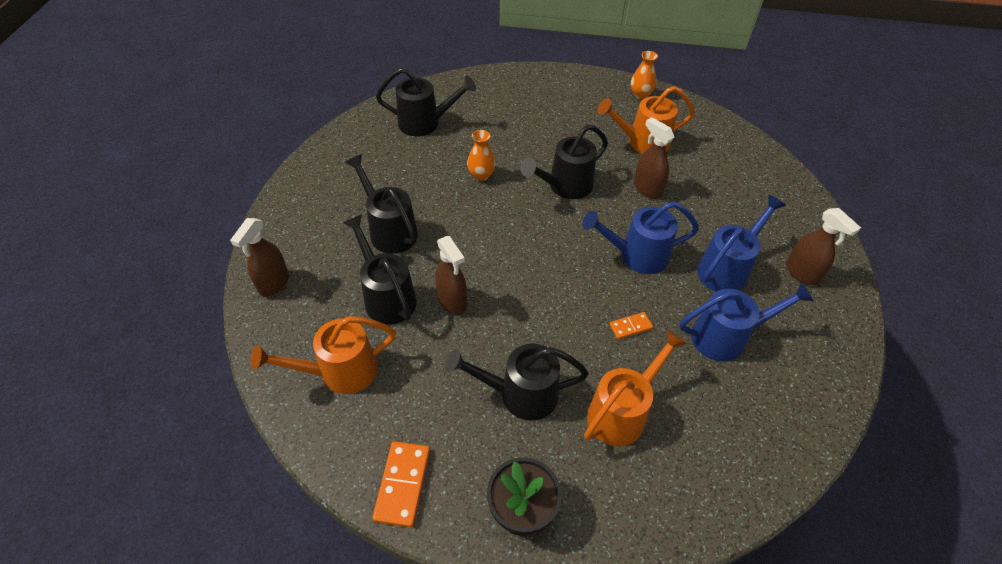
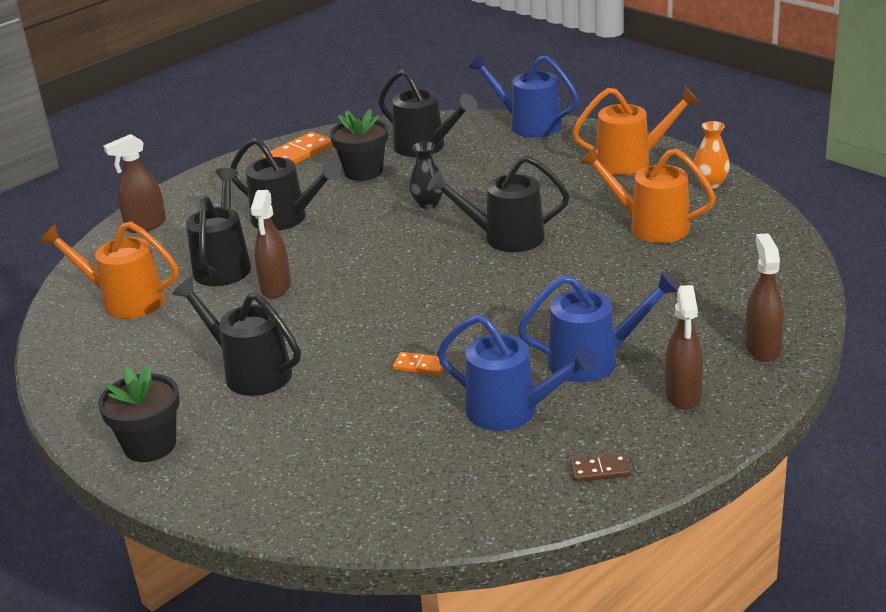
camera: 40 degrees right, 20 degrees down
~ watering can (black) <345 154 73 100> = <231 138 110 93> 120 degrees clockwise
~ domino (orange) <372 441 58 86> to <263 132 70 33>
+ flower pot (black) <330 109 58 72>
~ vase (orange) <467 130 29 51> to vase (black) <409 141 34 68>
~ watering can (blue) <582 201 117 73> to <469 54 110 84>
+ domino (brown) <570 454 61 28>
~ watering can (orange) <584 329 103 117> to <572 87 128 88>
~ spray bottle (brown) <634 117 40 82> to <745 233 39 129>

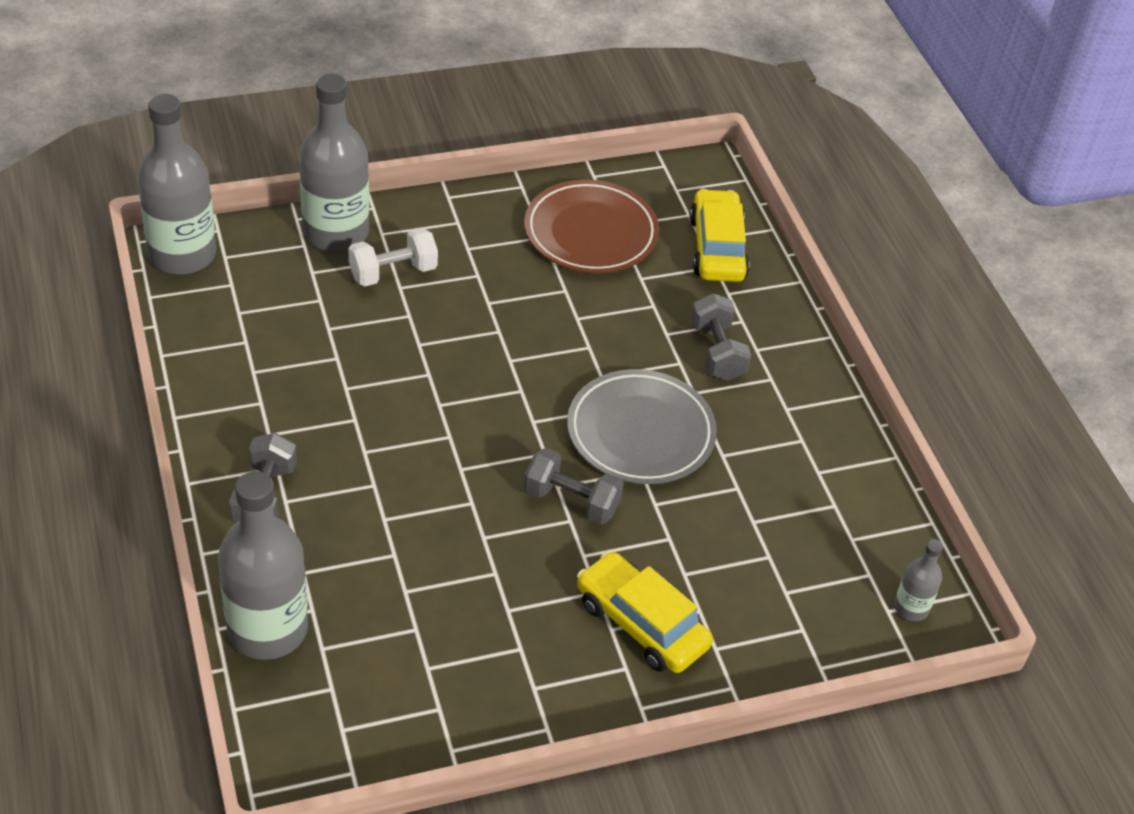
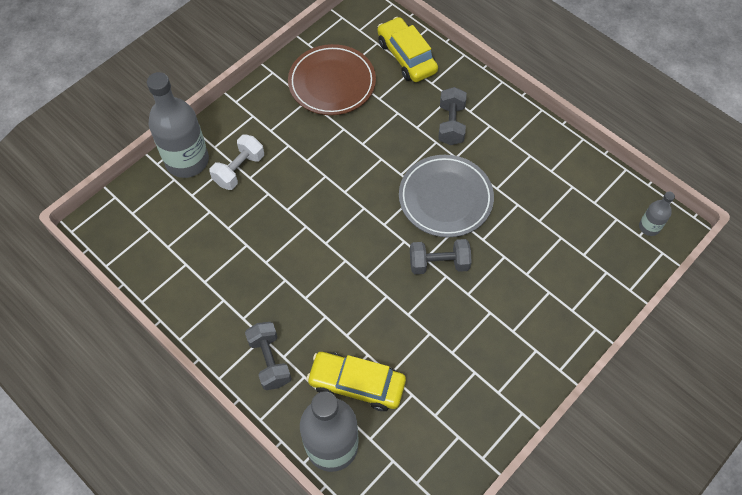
camera: 25 degrees left, 15 degrees up
~ car (yellow) <577 551 136 122> to <306 352 100 59>
~ dumbbell (grey) <691 293 60 88> = <438 87 29 58> 45 degrees clockwise
- bottle (grey) <137 94 79 180>

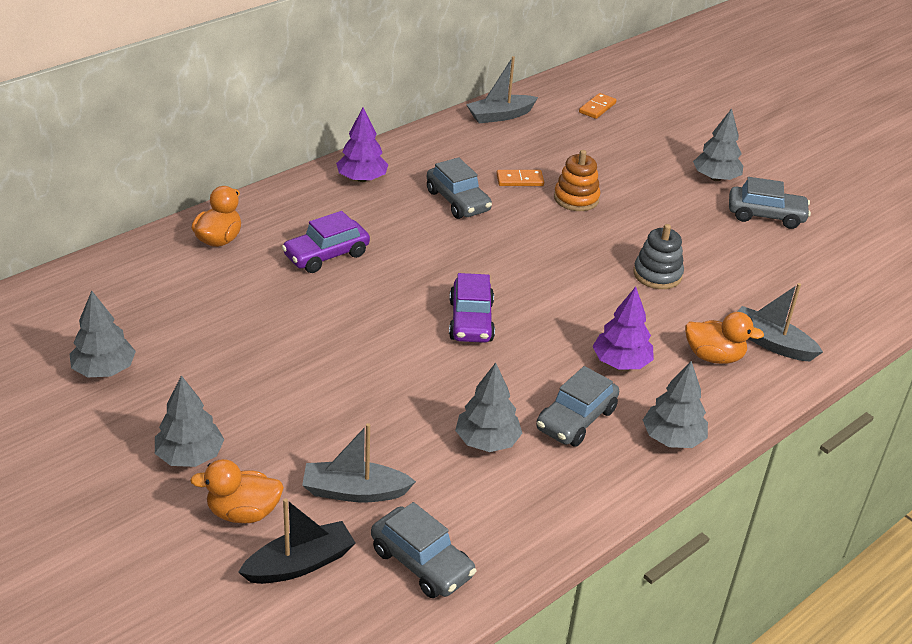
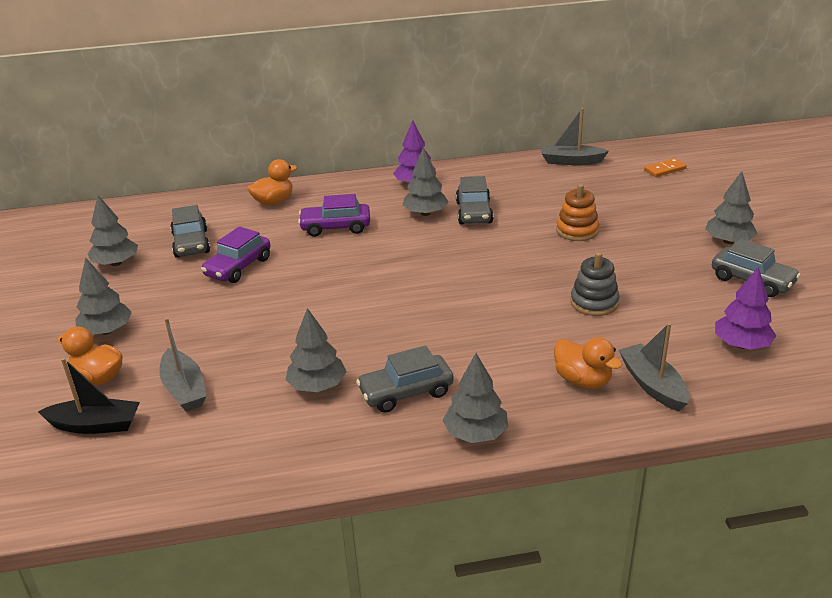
camera: 35 degrees right, 5 degrees down
~ boat (grey) <302 423 114 79> = <159 318 47 93> 150 degrees counterclockwise
~ car (grey) <371 502 105 96> to <170 205 40 53>
~ car (purple) <449 273 46 70> to <201 226 70 57>
+ tree (grey) <403 147 46 69>
~ tree (purple) <592 287 62 82> to <715 267 62 83>
- domino (orange) <496 170 48 16>

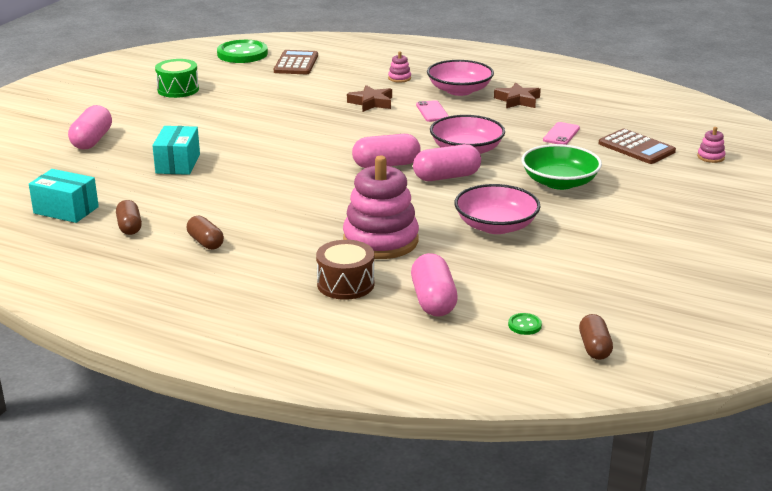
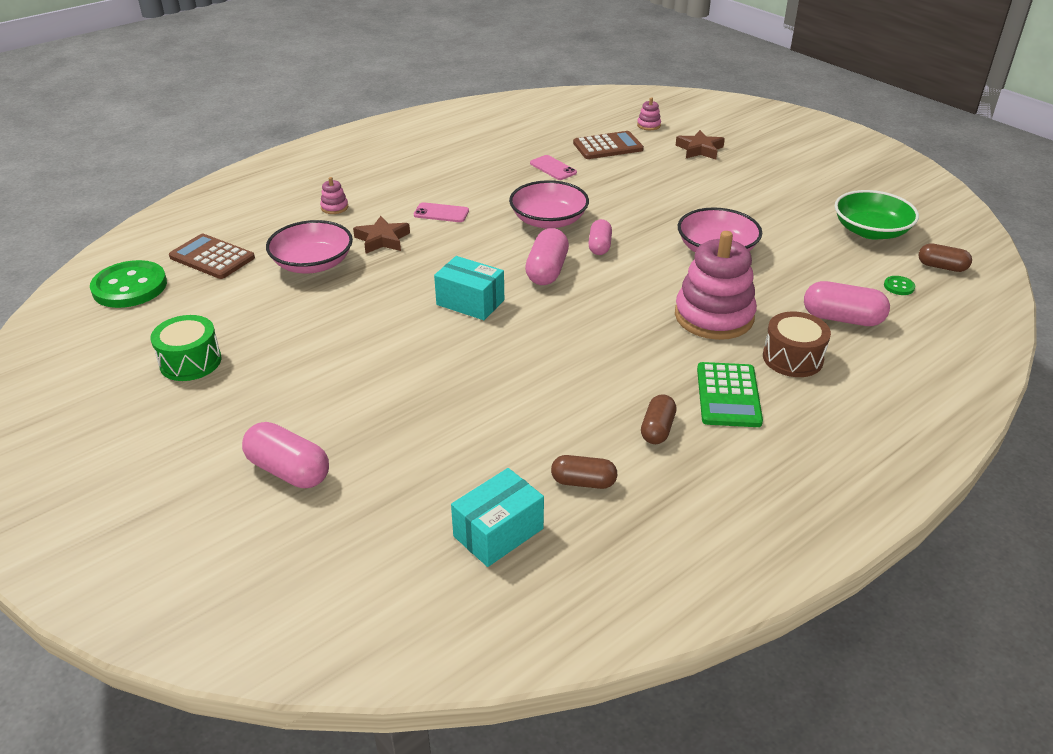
camera: 65 degrees left, 10 degrees up
~ bowl (pink) <427 60 67 36> to <266 220 87 53>
~ box (turquoise) <152 126 48 49> to <434 256 70 64>
~ capsule (pink) <413 144 68 37> = <588 219 24 36> x0.66
~ capsule (brown) <187 215 37 35> = <641 394 35 50> 60 degrees counterclockwise
~ star (brown) <494 83 47 25> to <676 130 49 29>
+ calculator (green) <697 362 66 65>
~ bowl (green) <521 144 81 46> to <835 190 84 50>

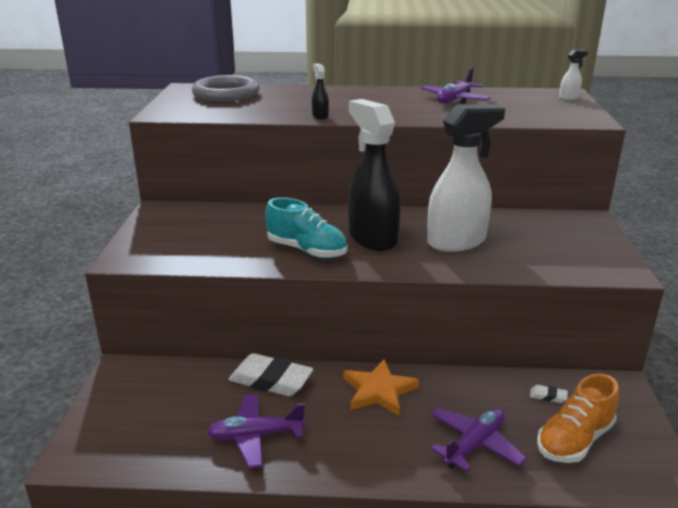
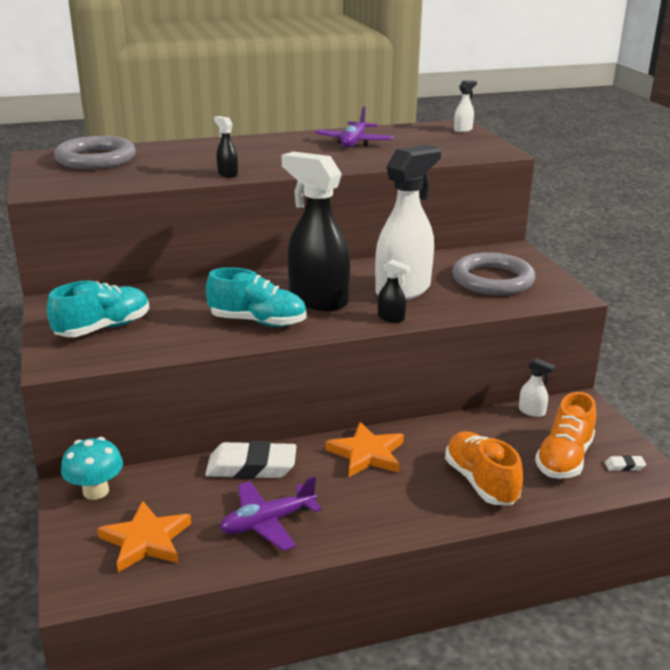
camera: 20 degrees left, 0 degrees up
+ shoe (turquoise) <47 281 102 56>
+ mushroom (turquoise) <61 437 62 63>
+ star (orange) <97 501 94 71>
+ spray bottle (black) <378 259 32 64>
~ plane (purple) <431 407 96 65> to shoe (orange) <445 431 78 74>
+ ring (grey) <452 252 83 44>
+ spray bottle (white) <519 358 36 59>
~ eraser (white) <530 385 38 18> to <605 455 41 16>

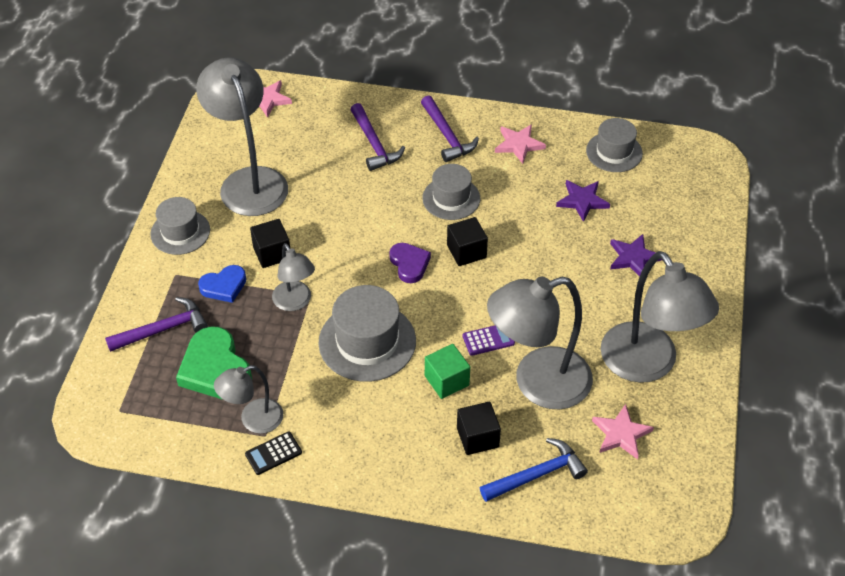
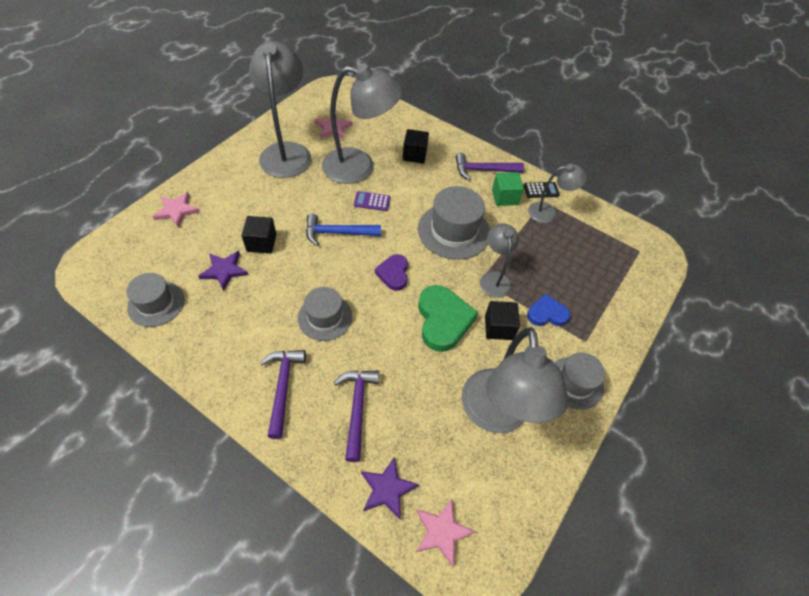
camera: 160 degrees left, 5 degrees up
~ star (pink) <495 124 51 40> to <152 192 48 36>
~ cube (black) <447 217 41 49> to <242 216 35 37>
~ hammer (blue) <480 438 108 64> to <306 214 75 32>
~ star (purple) <610 234 52 42> to <361 457 58 62>
~ heart (green) <176 326 76 73> to <418 285 60 67>
~ hammer (purple) <105 297 103 55> to <456 153 68 27>
~ cube (green) <425 344 45 55> to <492 172 32 34>

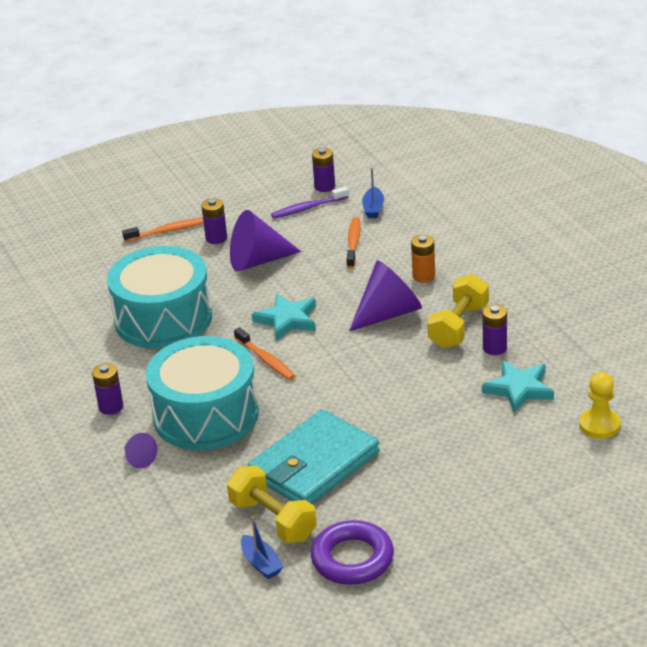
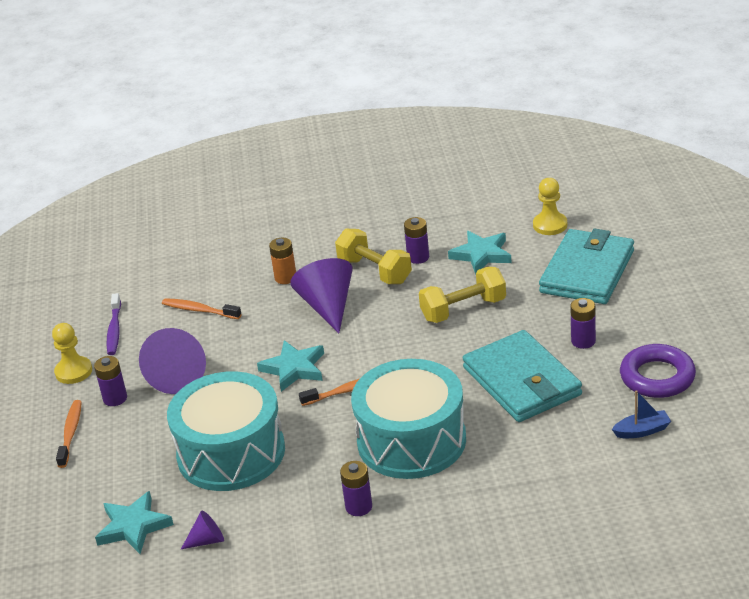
camera: 70 degrees left, 0 degrees up
+ pawn (yellow) <52 323 40 61>
+ star (turquoise) <95 491 79 63>
~ cone (purple) <125 433 32 36> to <181 510 43 39>
~ dumbbell (yellow) <227 466 90 77> to <419 267 87 56>
+ wallet (turquoise) <539 228 95 76>
~ battery (purple) <312 148 23 44> to <570 298 26 51>
- boat (blue) <362 167 22 51>

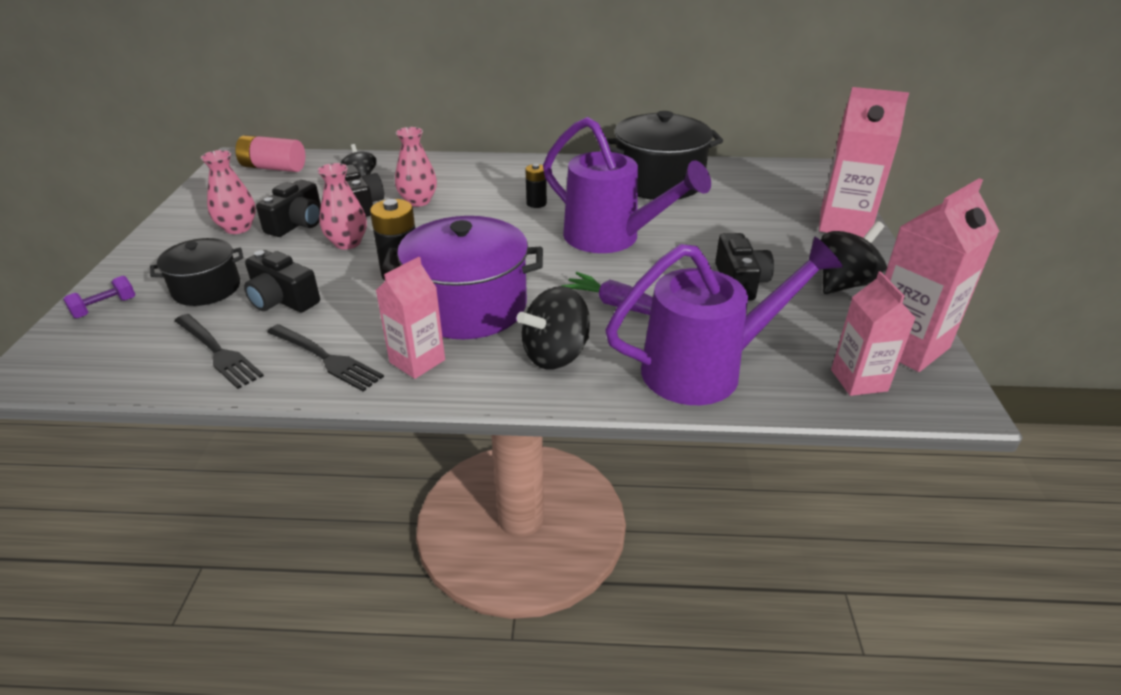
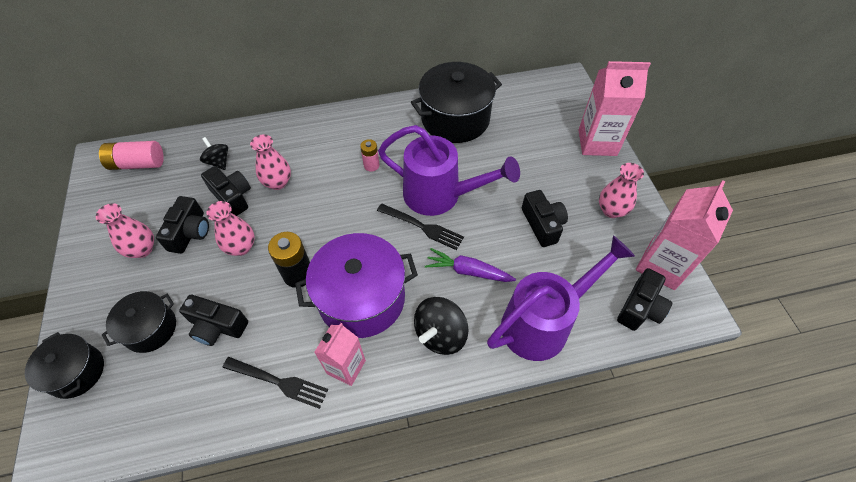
camera: 15 degrees left, 20 degrees up
~ dumbbell (purple) <63 276 73 43> to pot (black) <25 332 79 67>
~ battery (black) <525 164 22 44> to battery (pink) <360 139 20 33>
~ fork (black) <174 314 90 75> to <377 204 87 46>
~ spinning top (black) <821 221 66 73> to vase (pink) <599 163 45 55>
~ carton (pink) <831 271 84 125> to camera (black) <617 268 55 63>

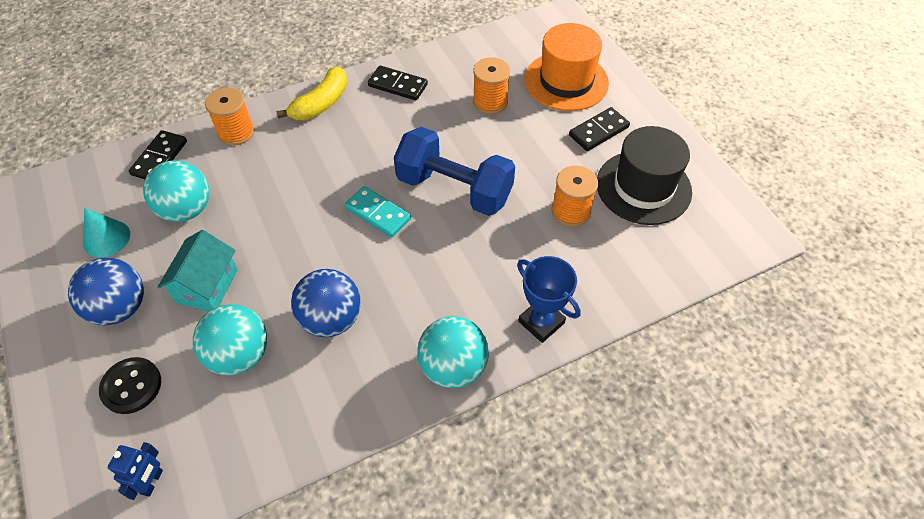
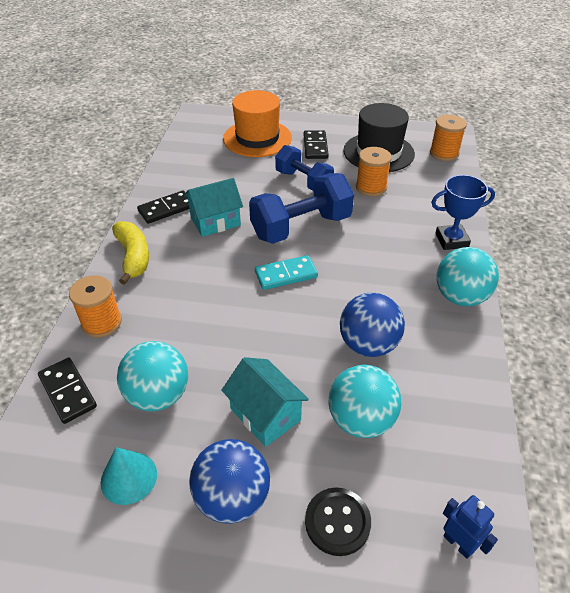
camera: 55 degrees left, 10 degrees down
+ house (turquoise) <184 178 59 59>
+ dumbbell (blue) <275 145 59 46>
~ spool (orange) <473 57 37 57> to <430 115 37 46>

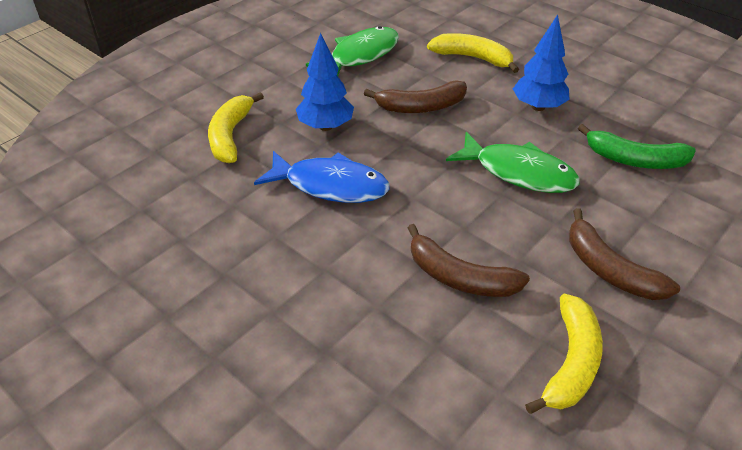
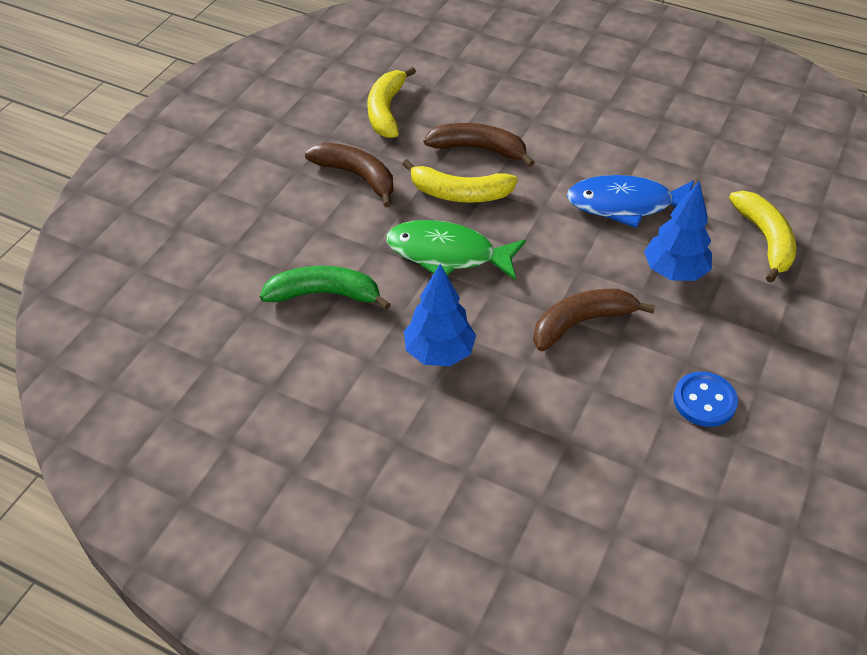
camera: 165 degrees right, 5 degrees up
~ banana (yellow) <427 33 92 40> to <403 159 115 44>
~ fish (green) <306 26 93 50> to button (blue) <673 372 65 55>

